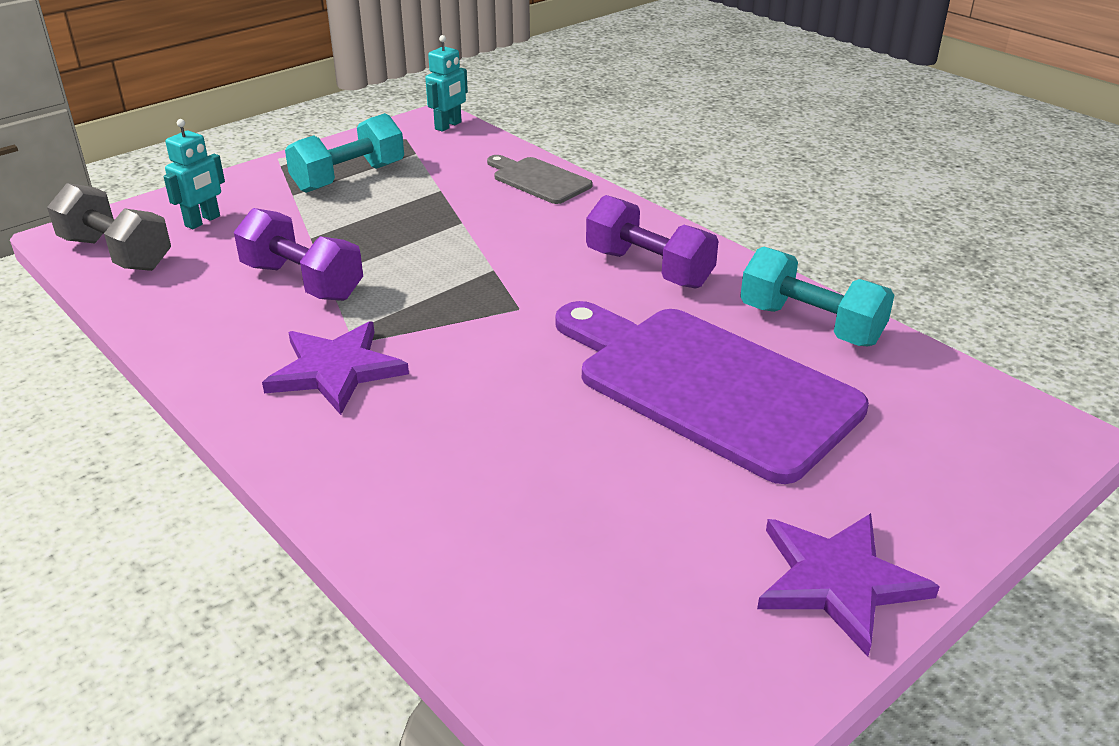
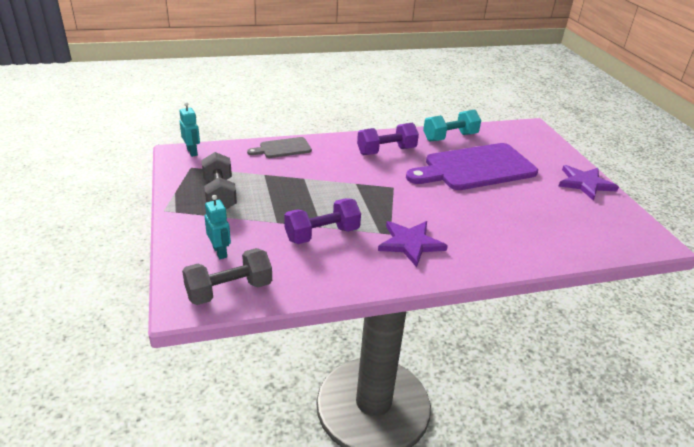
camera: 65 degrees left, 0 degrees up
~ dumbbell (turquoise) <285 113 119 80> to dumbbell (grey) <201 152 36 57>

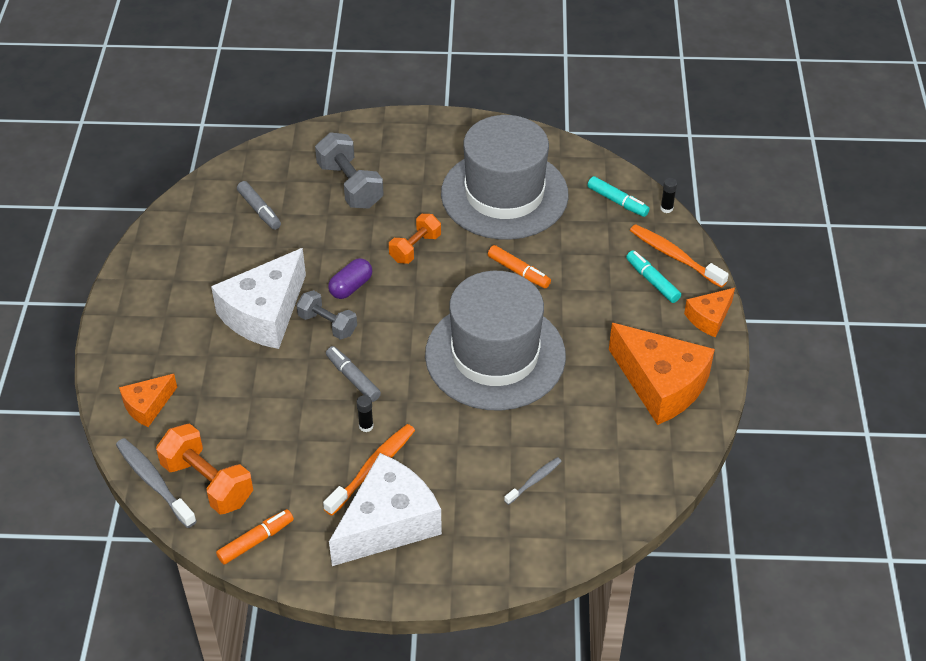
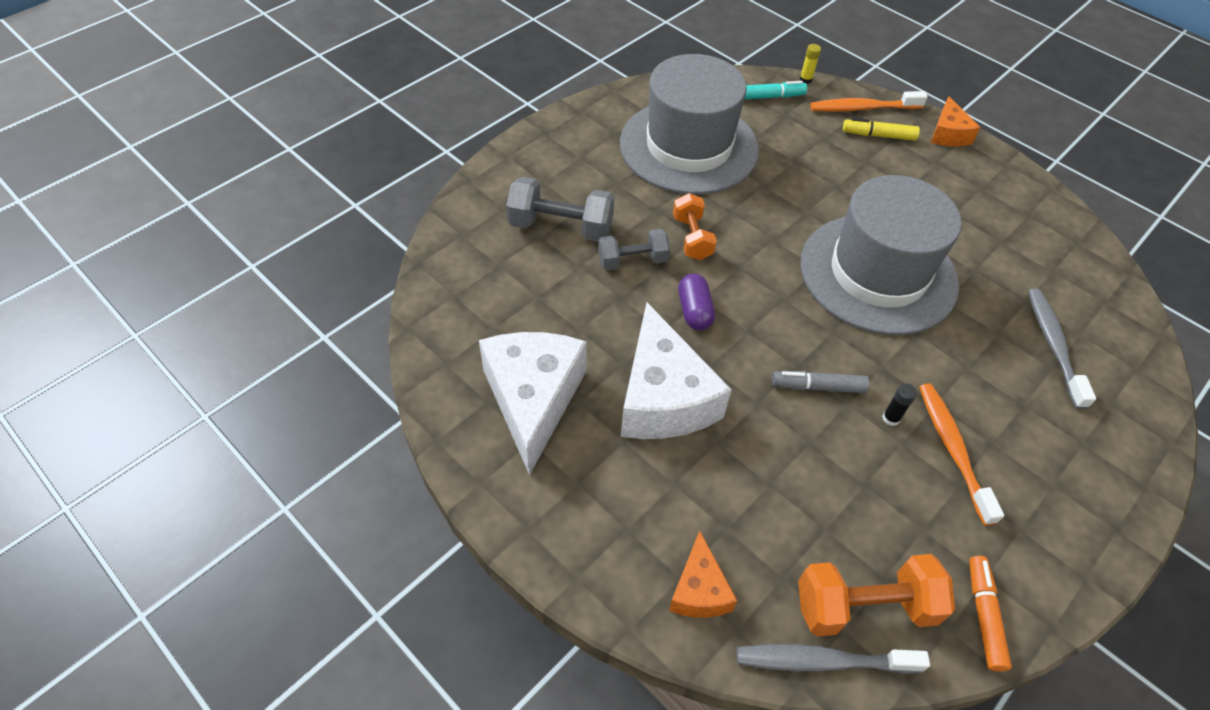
camera: 50 degrees left, 5 degrees up
~ cheese (white) <329 453 113 113> to <479 332 108 144>
~ dumbbell (grey) <296 290 61 50> to <598 229 72 41>
~ glue stick (black) <660 178 17 35> to glue stick (yellow) <800 44 21 40>
~ marker (turquoise) <626 250 55 53> to marker (yellow) <843 118 77 23>
~ toothbrush (grey) <504 457 58 48> = <1028 289 68 120> x1.73
- marker (grey) <237 181 44 49>
- marker (orange) <488 245 63 43>
- cheese (orange) <609 323 106 102>

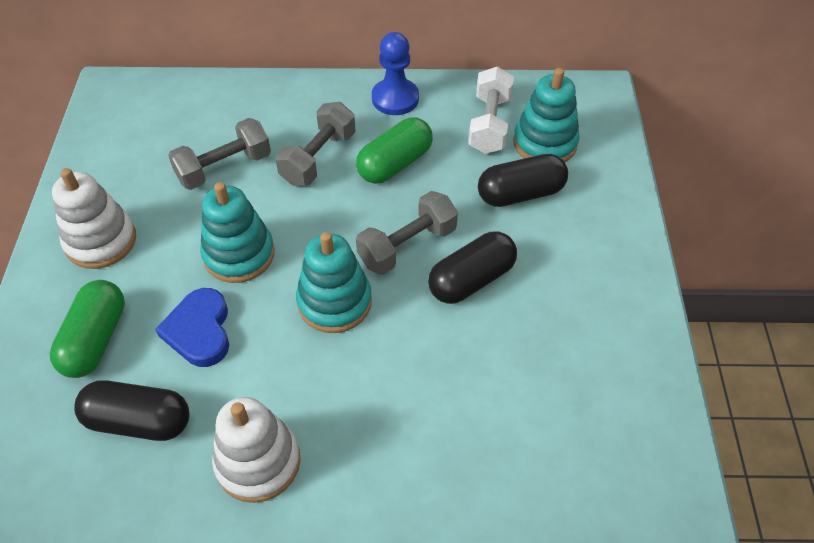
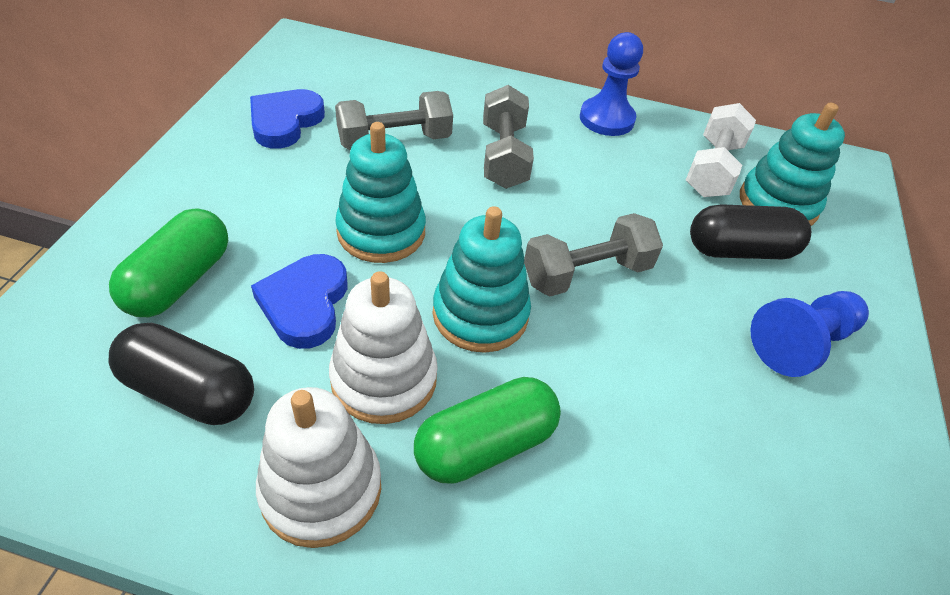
camera: 10 degrees right, 5 degrees down
+ heart (blue) <250 89 75 60>
~ stacking toy (white) <52 168 84 101> to <329 271 109 153>
~ capsule (green) <356 117 77 67> to <414 377 147 107>
~ dumbbell (grey) <275 102 81 84> = <483 85 51 104> 45 degrees counterclockwise
+ pawn (blue) <750 291 119 86>
- capsule (black) <428 232 89 72>

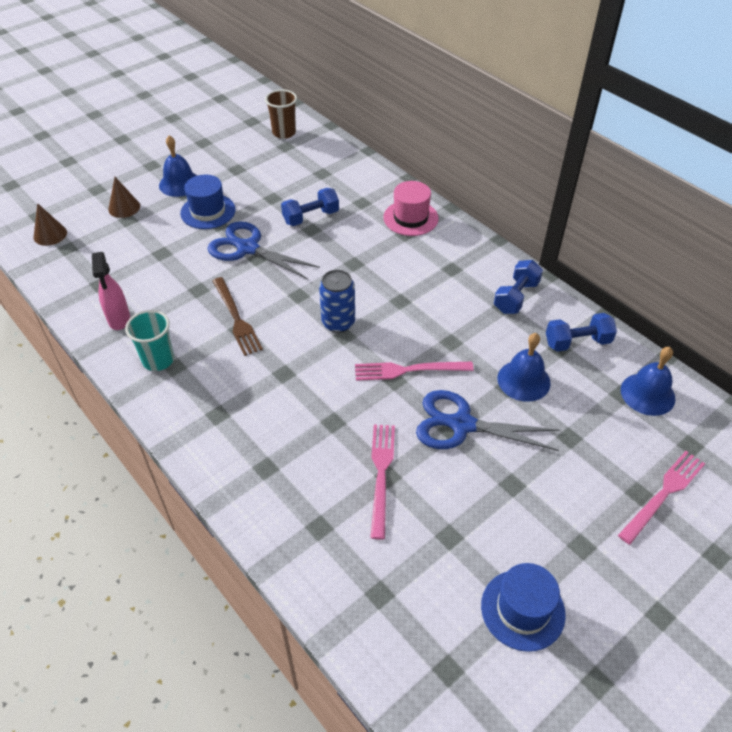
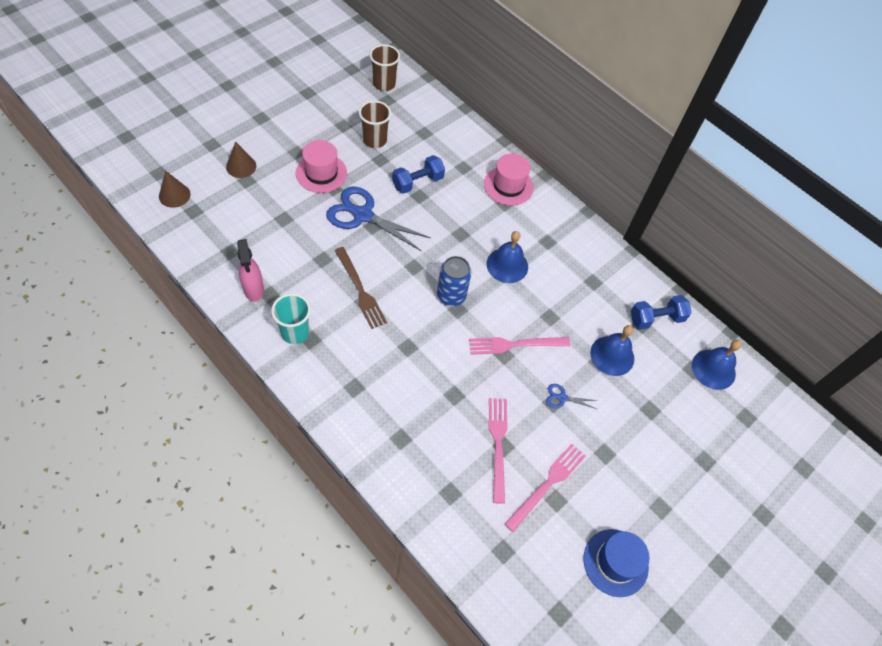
camera: 10 degrees left, 10 degrees up
~ hat (blue) <180 175 56 54> to hat (pink) <296 140 51 53>
+ cup (brown) <359 101 32 47>
~ bell (blue) <159 136 38 61> to <487 231 41 52>
~ fork (pink) <618 451 87 94> to <504 444 82 88>
~ scissors (blue) <416 390 144 61> = <546 384 52 25> x0.44
- dumbbell (blue) <494 260 49 54>

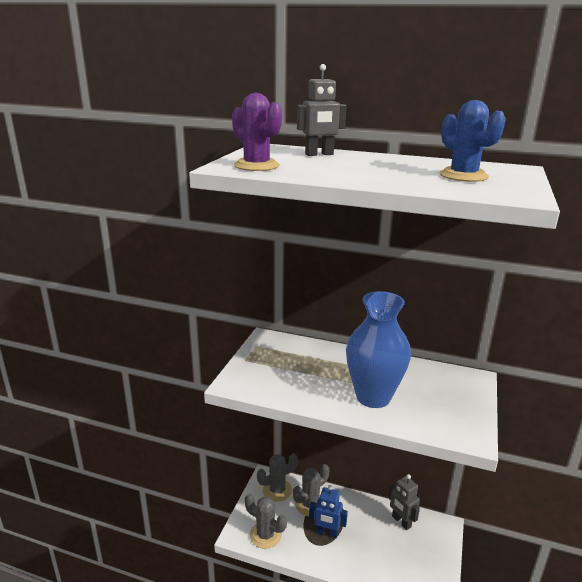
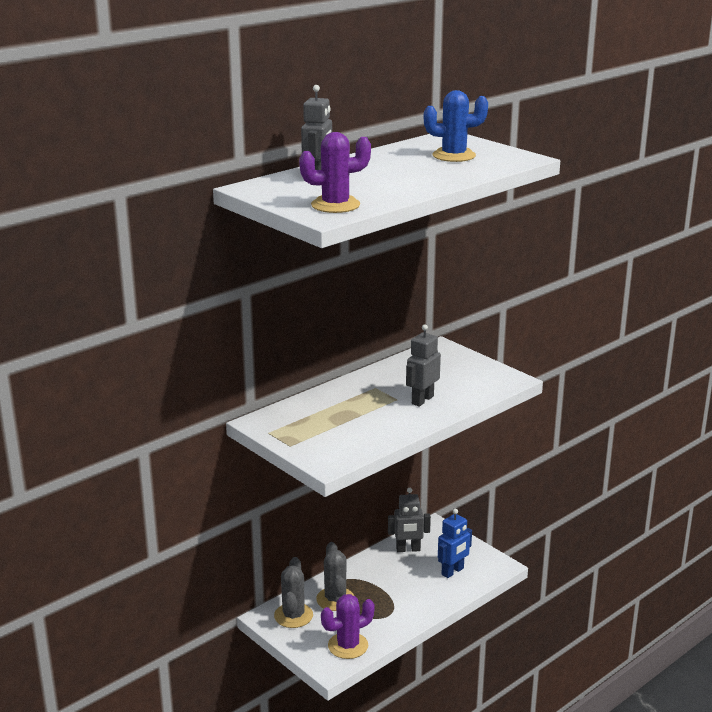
camera: 60 degrees left, 0 degrees up
~ cactus (grey) <245 494 42 55> to cactus (purple) <321 594 54 65>
~ vase (blue) <346 291 65 117> to robot (grey) <406 324 35 83>
~ robot (blue) <309 485 39 54> to <438 509 34 69>

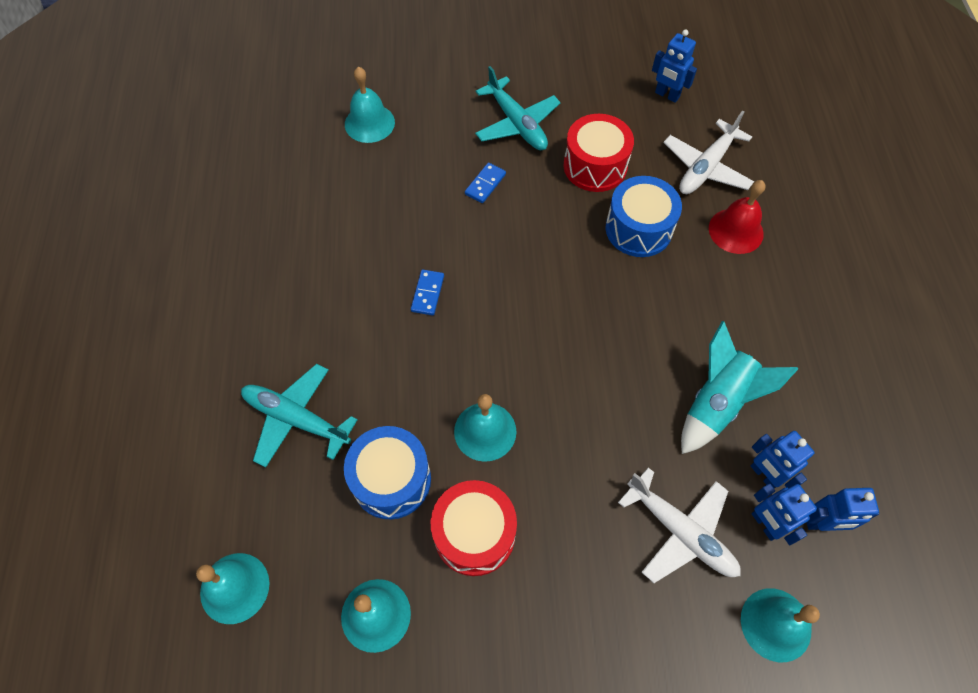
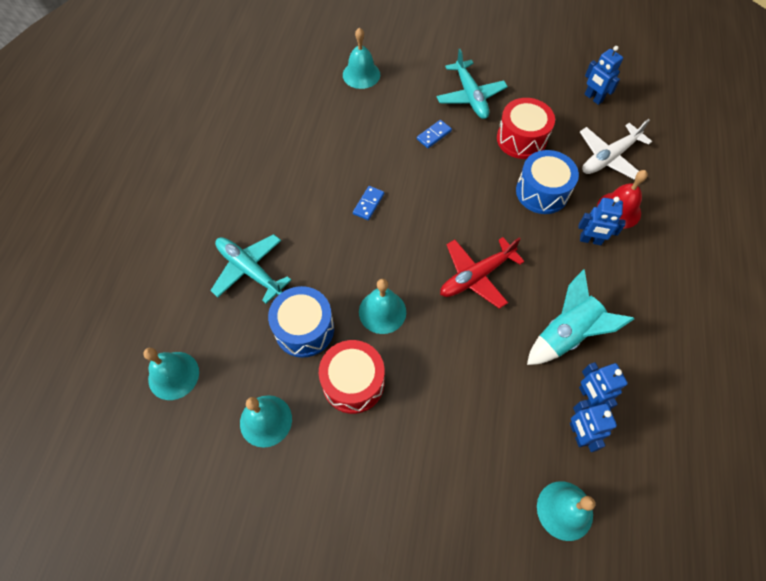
camera: 15 degrees right, 0 degrees up
+ plane (red) <440 237 85 72>
~ robot (blue) <807 488 72 43> to <578 197 48 48>
- plane (white) <618 468 123 115>

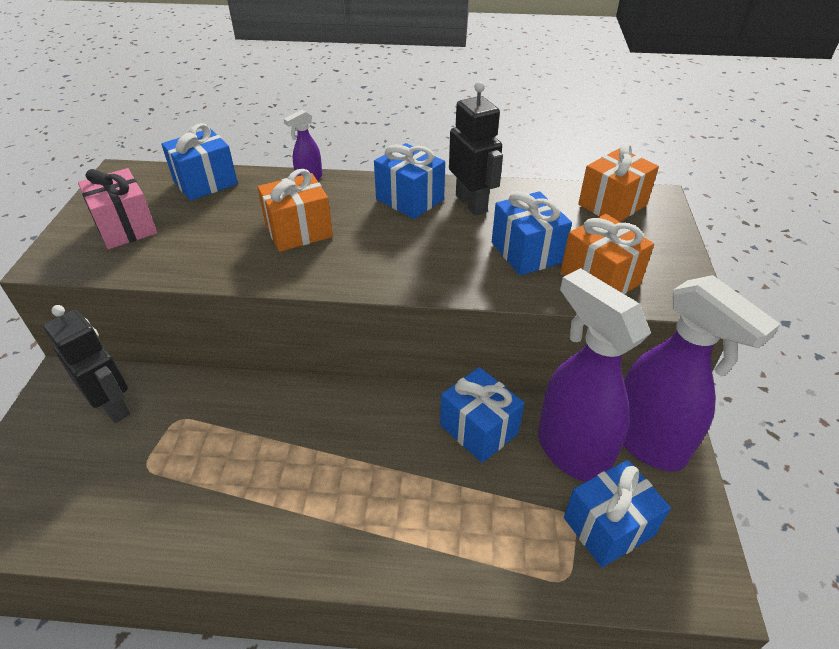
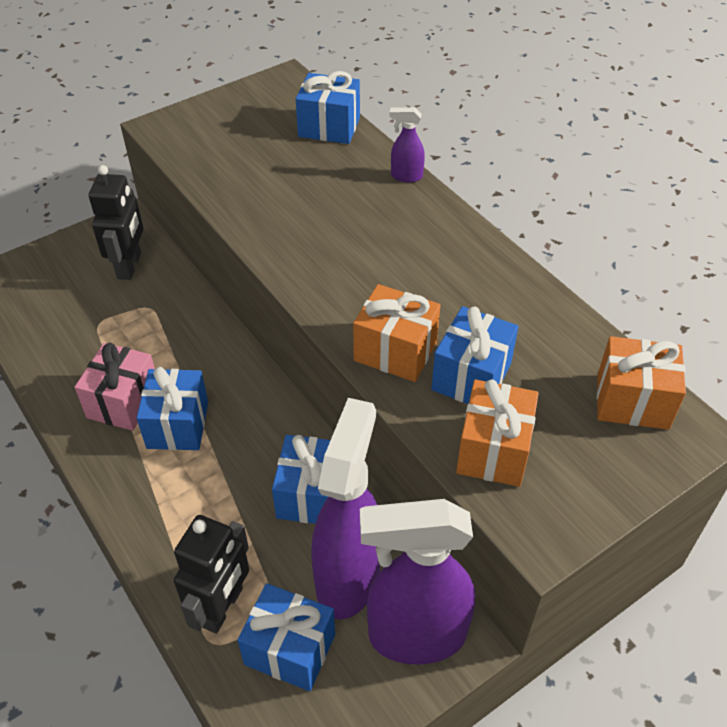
camera: 50 degrees right, 5 degrees up
~ gift (pink) <78 168 79 81> to <74 343 81 88>
~ gift (blue) <374 143 71 76> to <137 367 71 83>
~ robot (black) <449 81 54 135> to <174 515 75 119>
~ gift (orange) <257 169 76 83> to <353 284 87 98>
~ spray bottle (purple) <623 275 157 197> = <360 499 115 165> 75 degrees clockwise

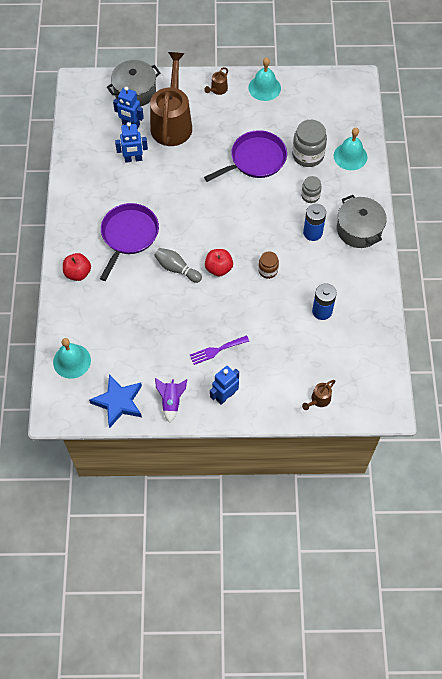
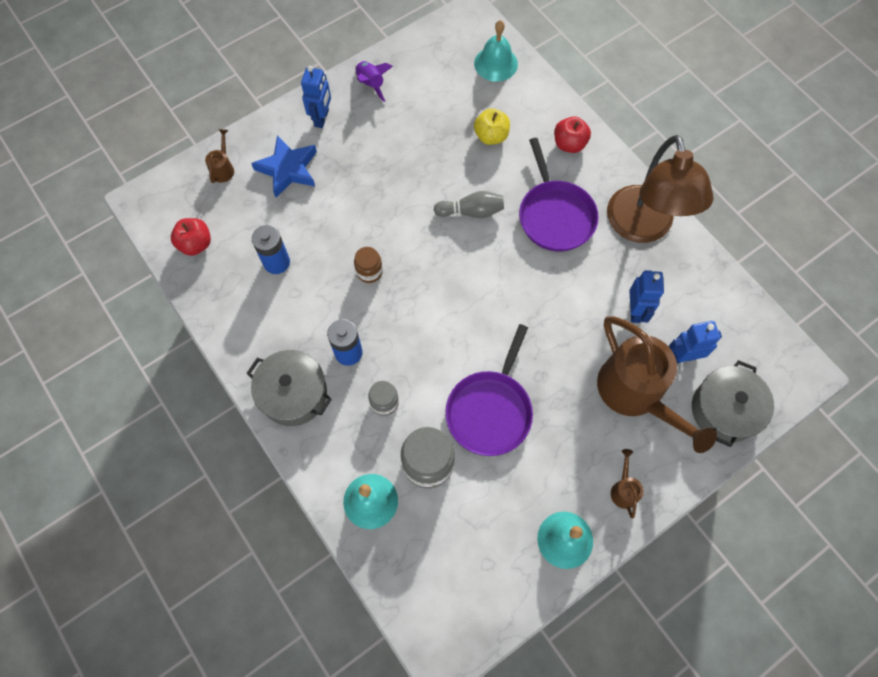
camera: 145 degrees right, 5 degrees up
~ apple (red) <205 249 28 28> to <171 218 40 38>
~ star (blue) <89 374 53 54> to <251 135 66 62>
+ apple (yellow) <474 108 36 37>
+ lamp (brown) <607 135 106 108>
~ robot (blue) <115 122 33 41> = <629 270 35 53> 135 degrees clockwise
- fork (purple) <190 335 59 30>

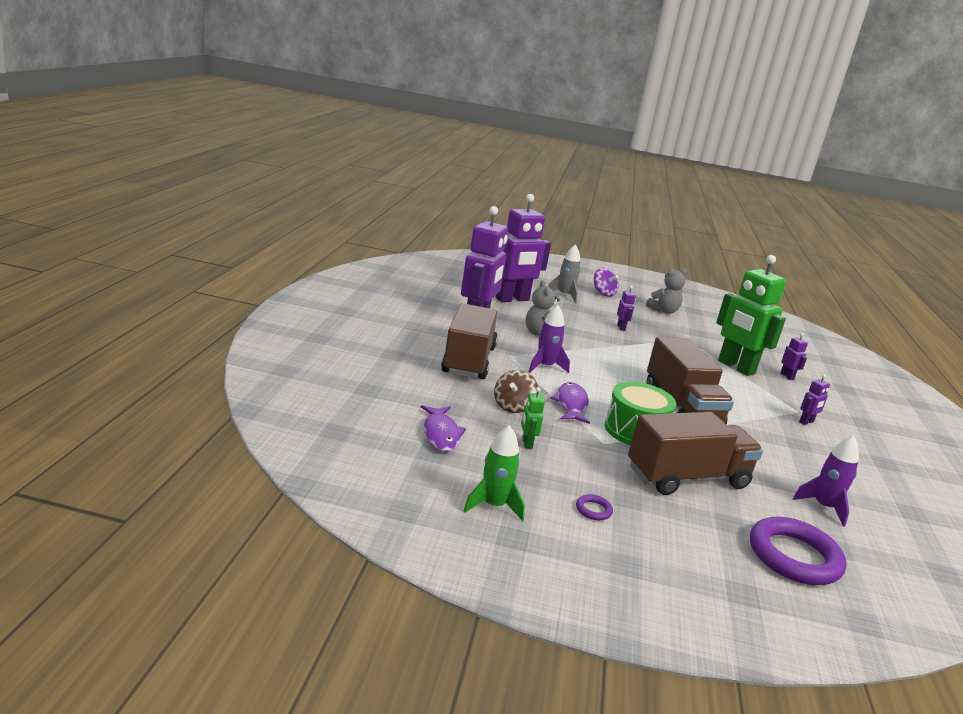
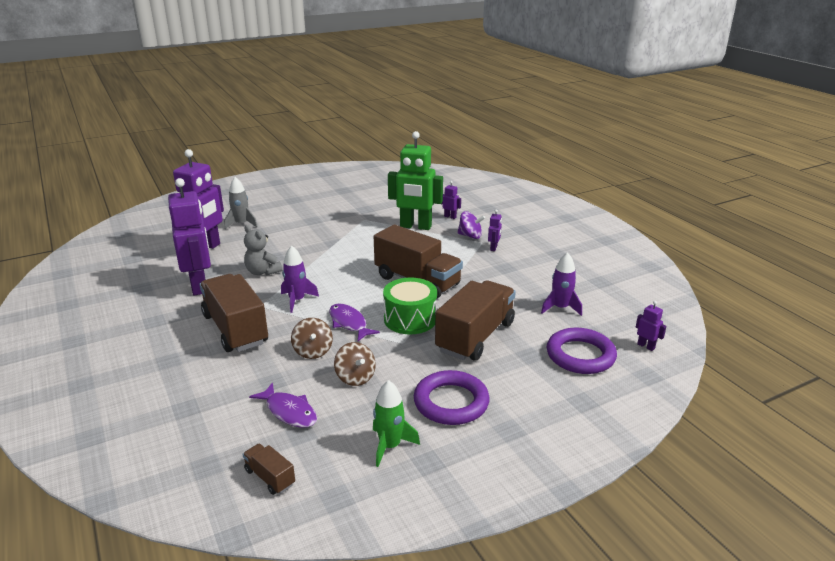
camera: 35 degrees left, 5 degrees up
+ truck (brown) <243 444 52 51>
~ robot (green) <521 387 24 62> to spinning top (brown) <334 342 42 44>
~ ring (purple) <576 494 37 26> = <414 370 76 55> x2.41
~ spinning top (purple) <594 267 25 30> to <457 211 28 28>
~ robot (purple) <617 286 19 45> to <636 301 30 50>
- teddy bear (grey) <646 268 41 46>

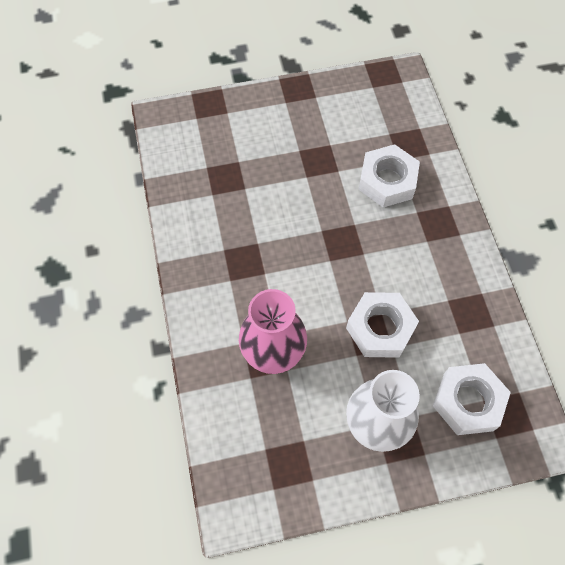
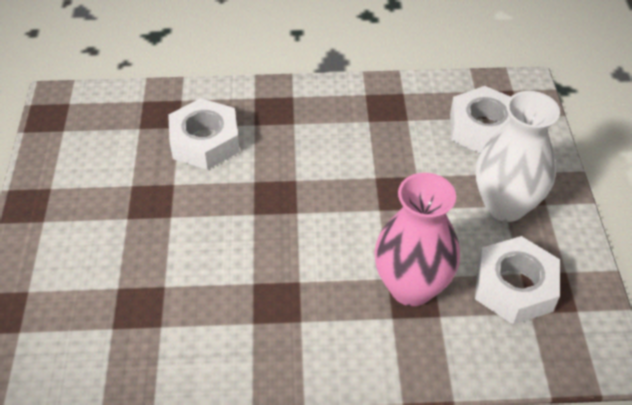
camera: 80 degrees left, 15 degrees down
~ nut (white) <346 292 73 66> to <475 236 85 89>

